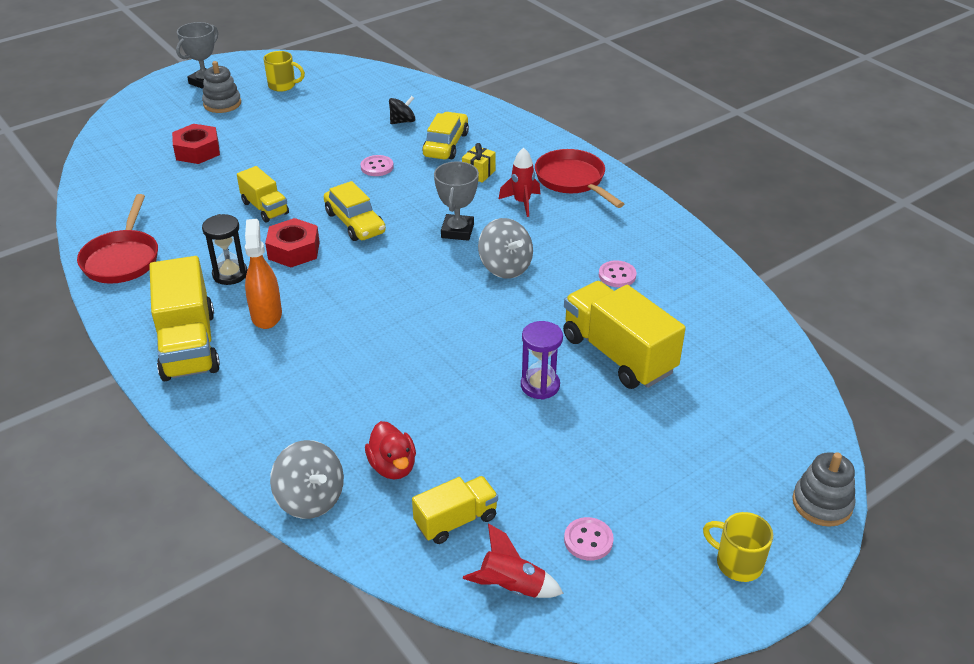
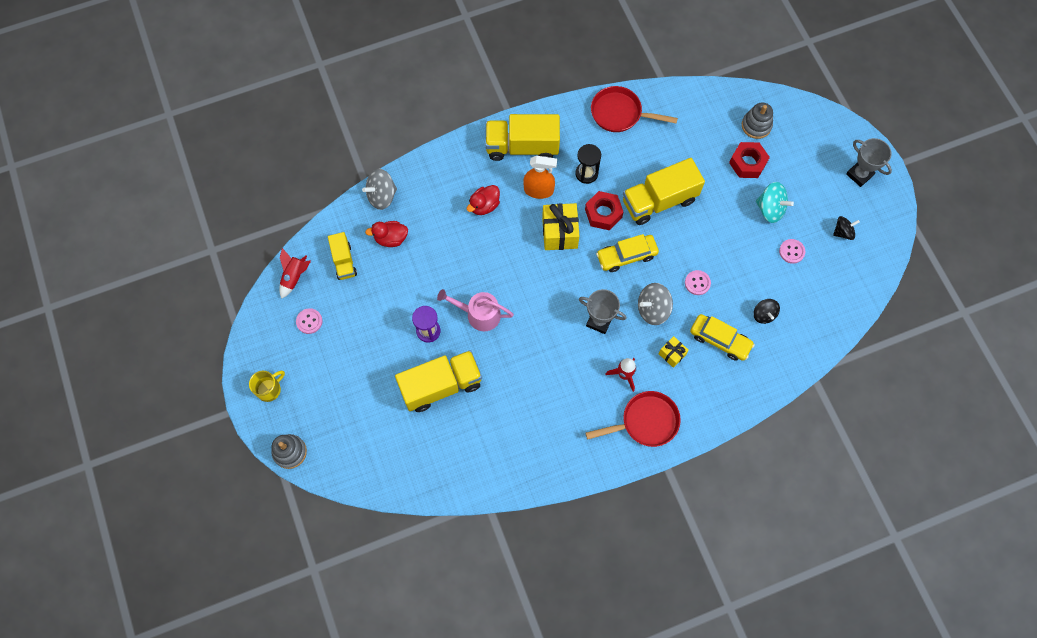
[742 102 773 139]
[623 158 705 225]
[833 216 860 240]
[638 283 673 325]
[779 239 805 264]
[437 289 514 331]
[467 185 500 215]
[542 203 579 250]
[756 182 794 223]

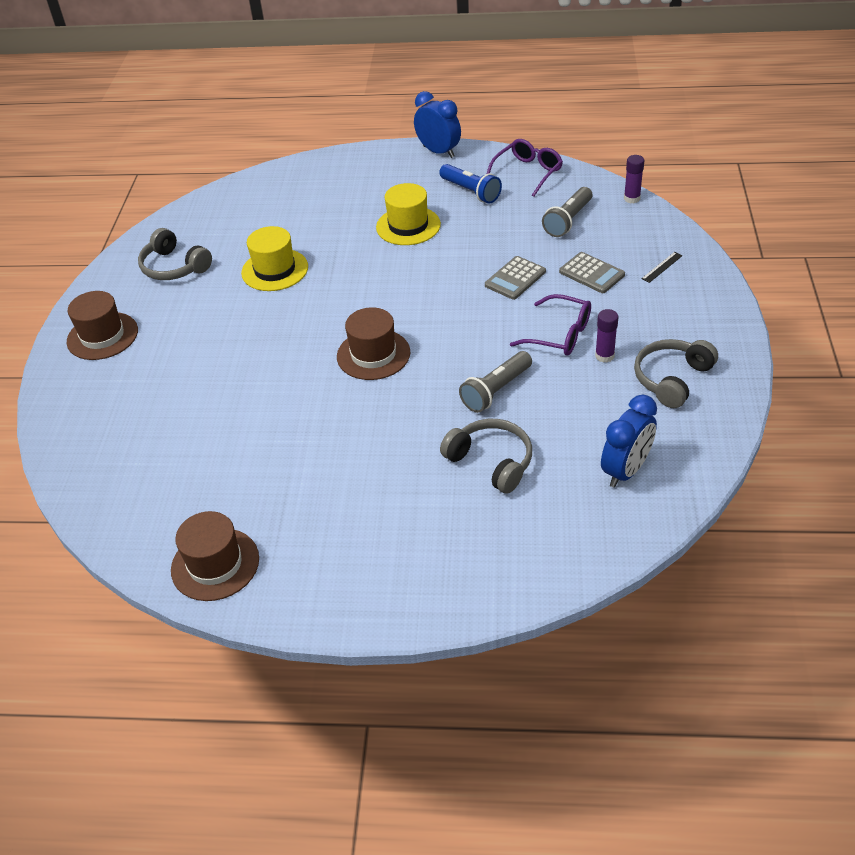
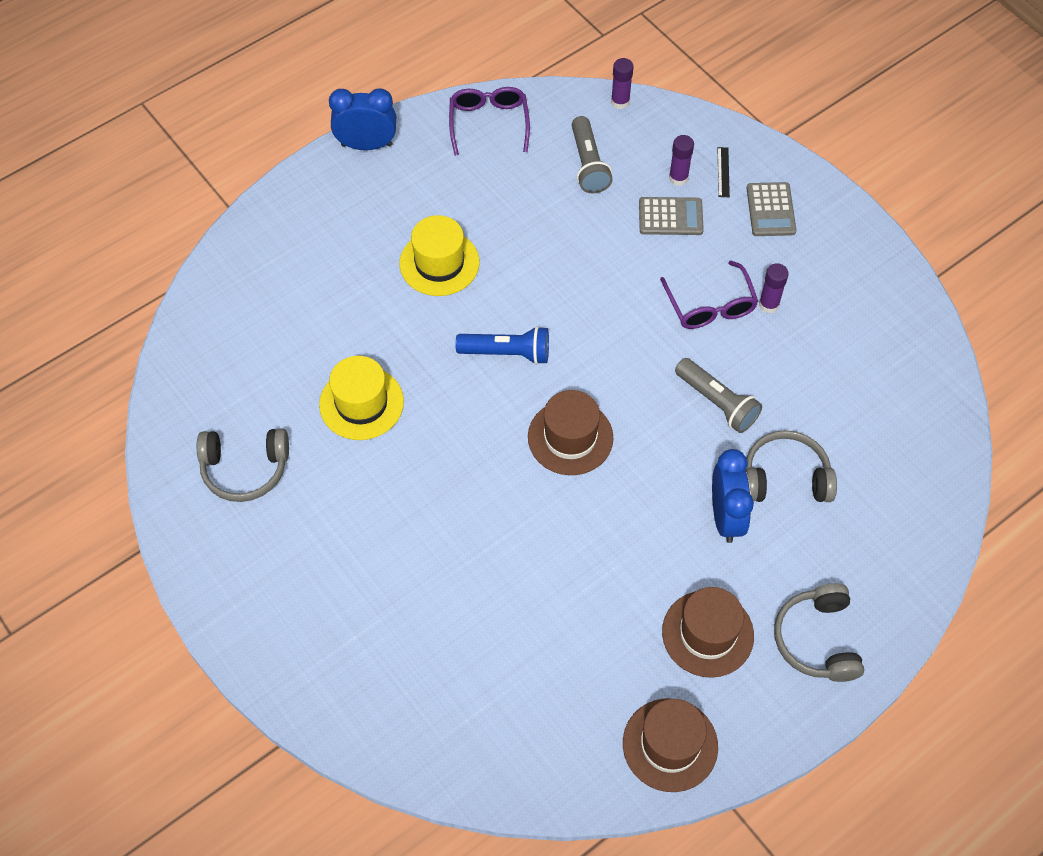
[662 587 754 678]
[455 326 549 365]
[675 358 762 433]
[747 182 796 236]
[660 261 759 329]
[712 449 754 543]
[774 583 864 682]
[669 135 694 186]

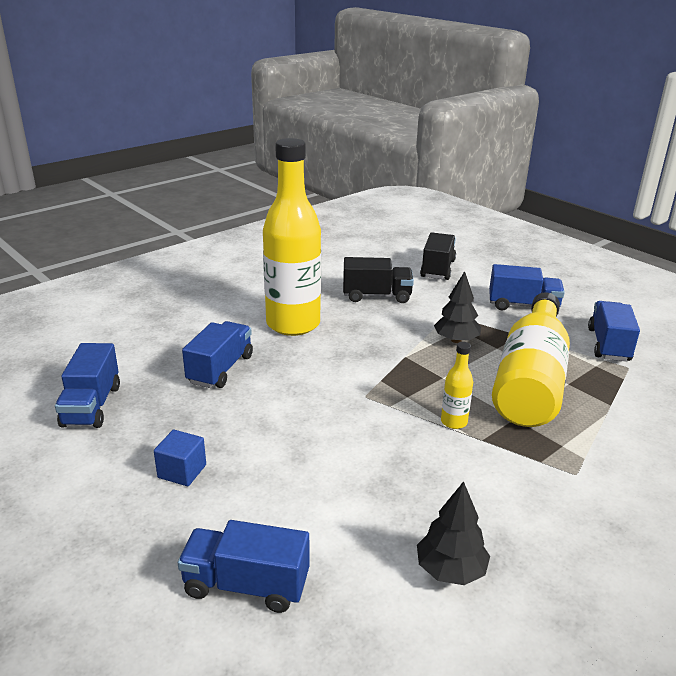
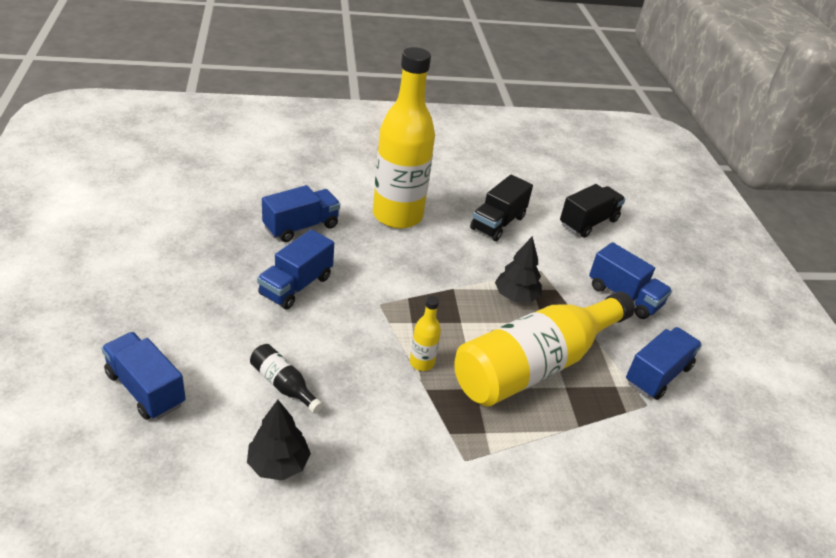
[257 229 334 309]
[154 430 206 486] (first image)
[470 175 533 241]
[250 344 323 414]

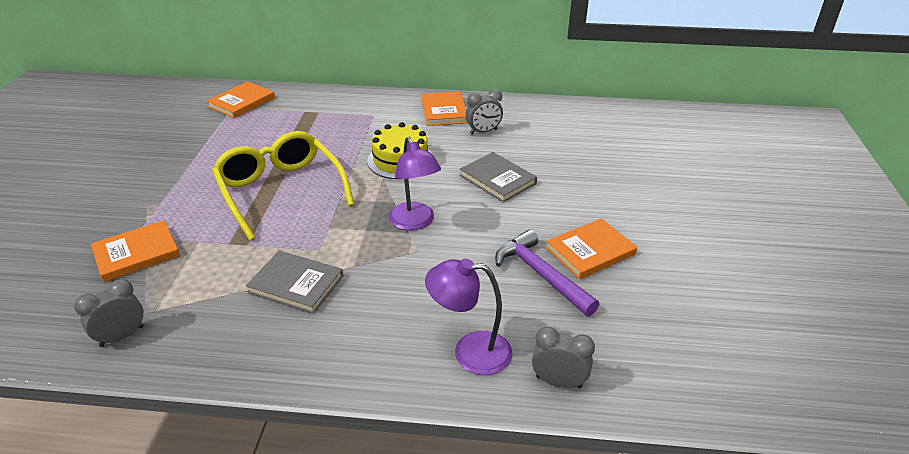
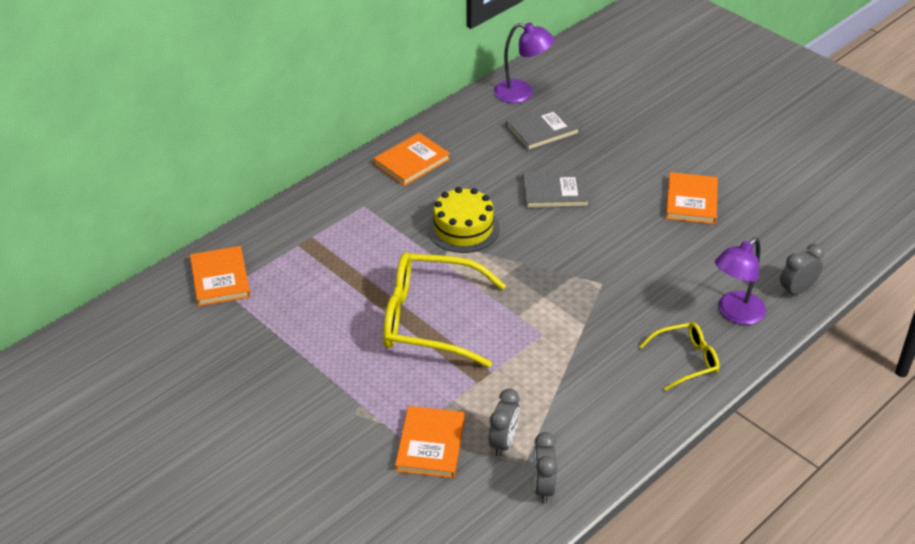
[506 104 580 151]
[494 23 555 103]
[373 133 450 186]
[489 389 520 456]
[495 229 599 316] (first image)
[639 322 719 391]

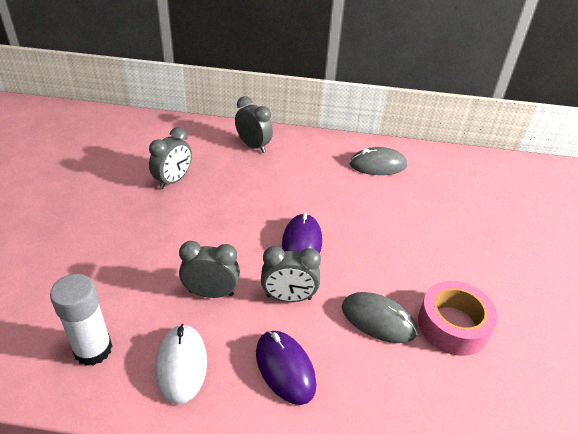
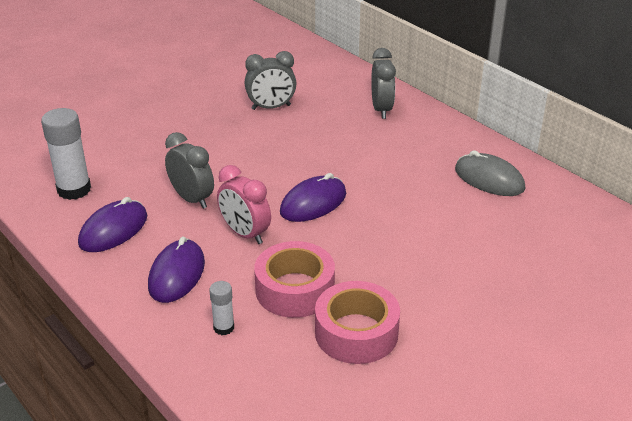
[78 197 148 252]
[217 165 271 244]
[254 241 335 318]
[209 281 234 335]

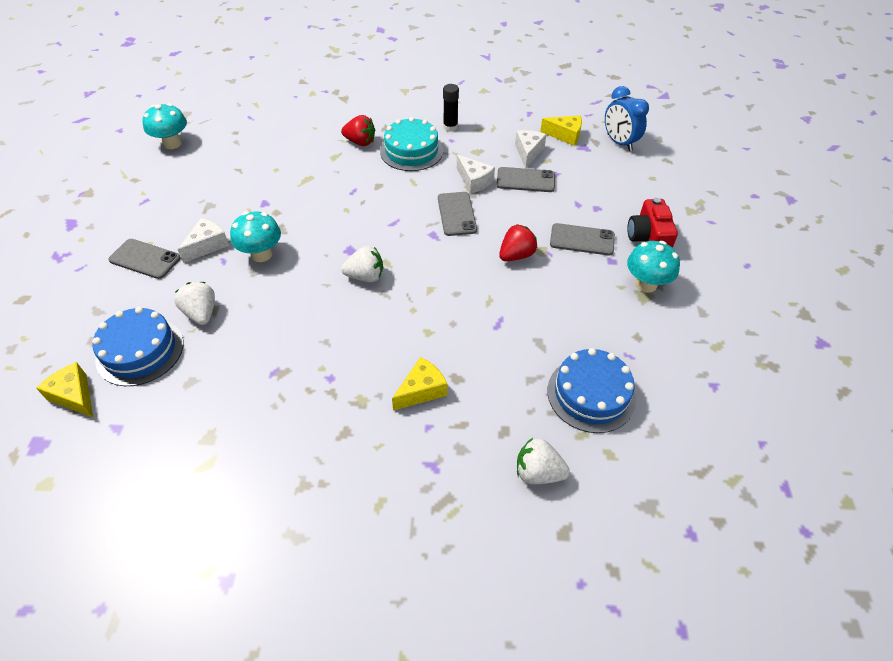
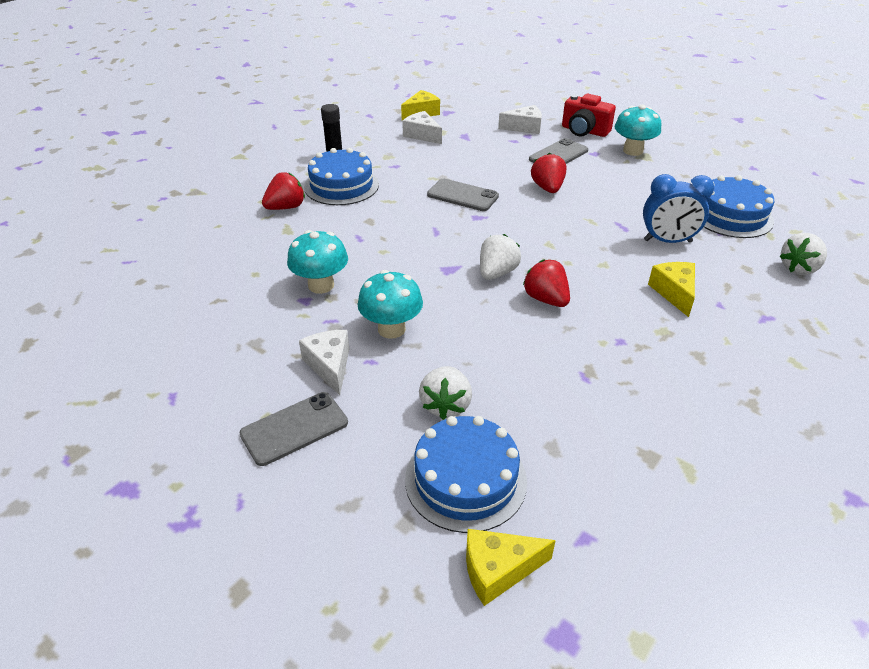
[287 230 348 294]
[419 366 472 420]
[304 148 379 205]
[498 105 542 134]
[497 167 555 192] (first image)
[643 174 714 243]
[523 259 570 307]

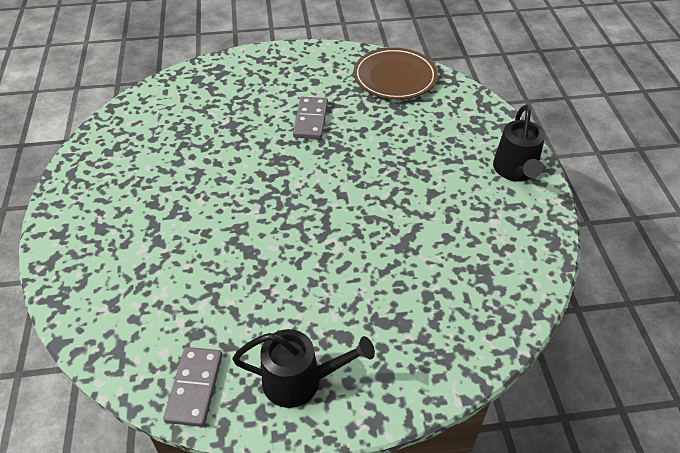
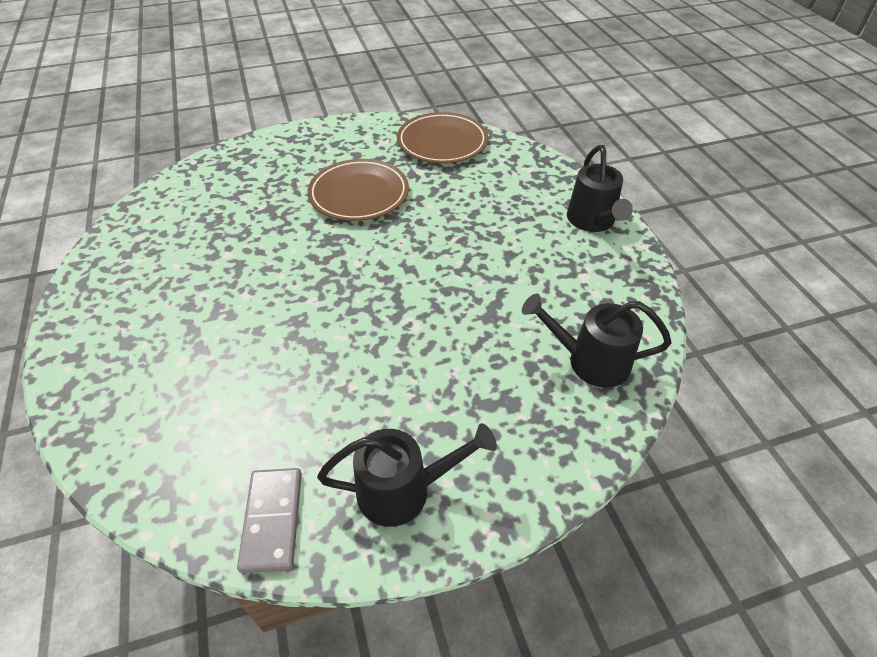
[307 159 409 221]
[522 294 672 388]

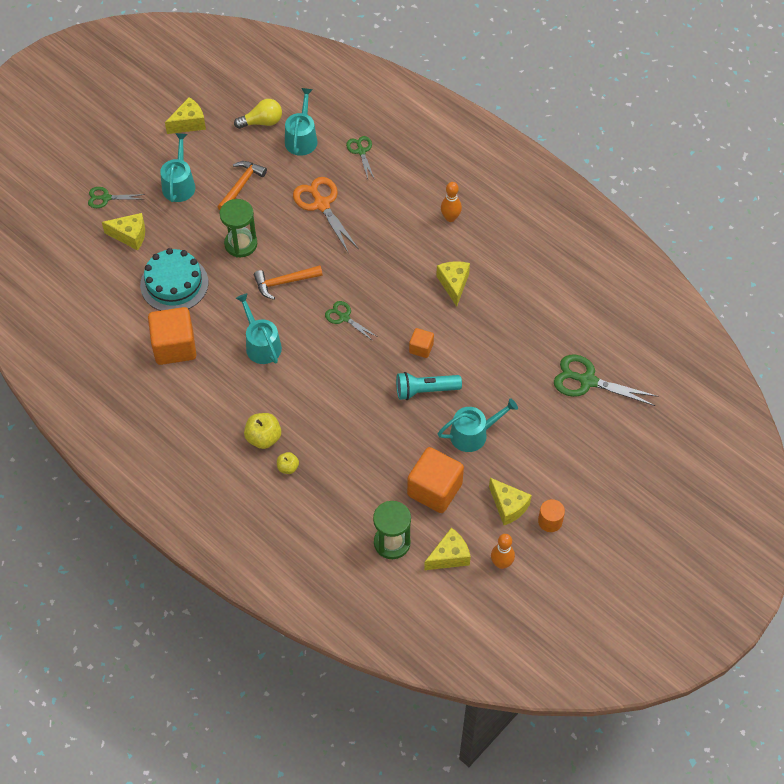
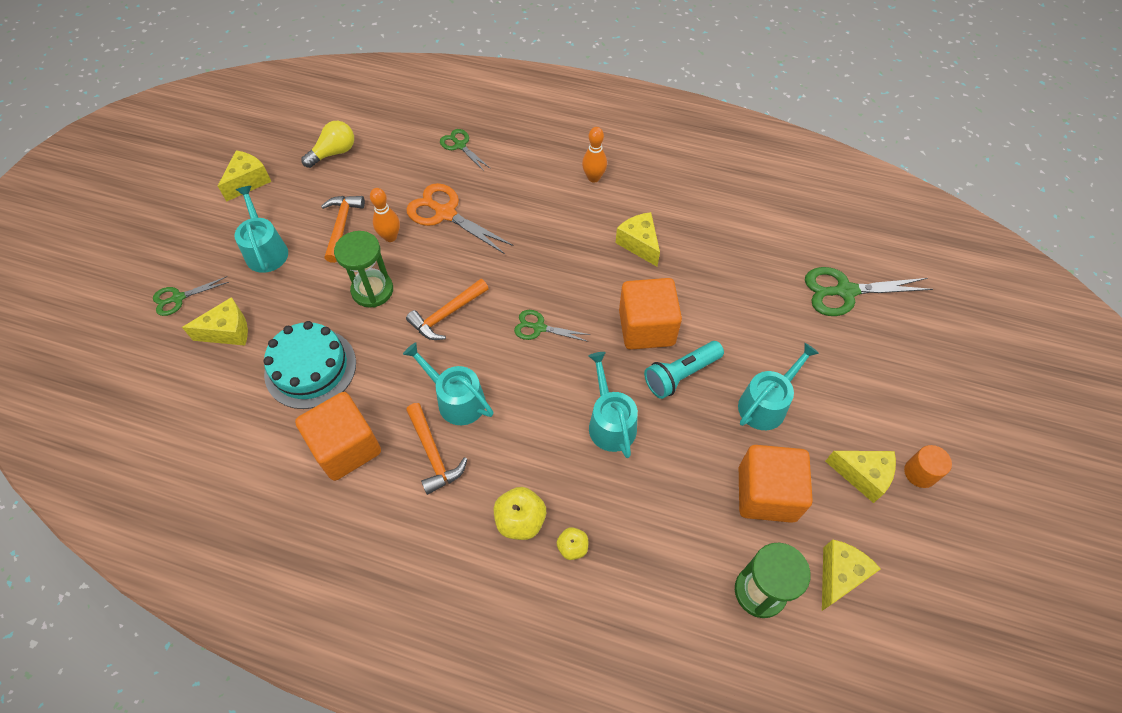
[588 352 638 458]
[619 278 682 350]
[370 188 400 242]
[406 403 467 495]

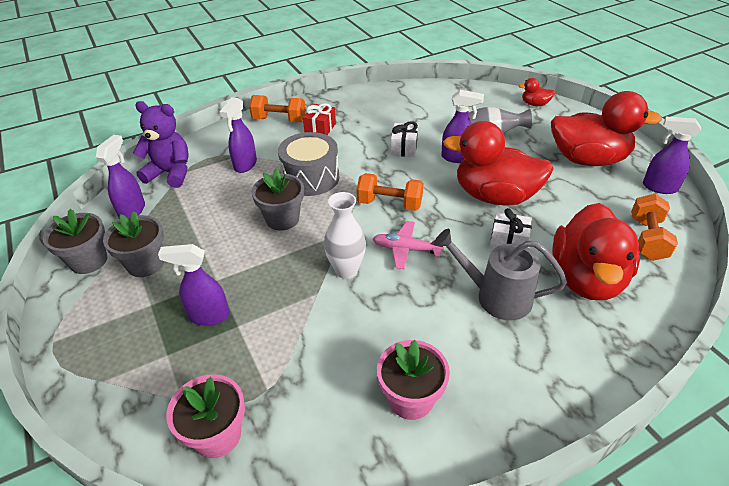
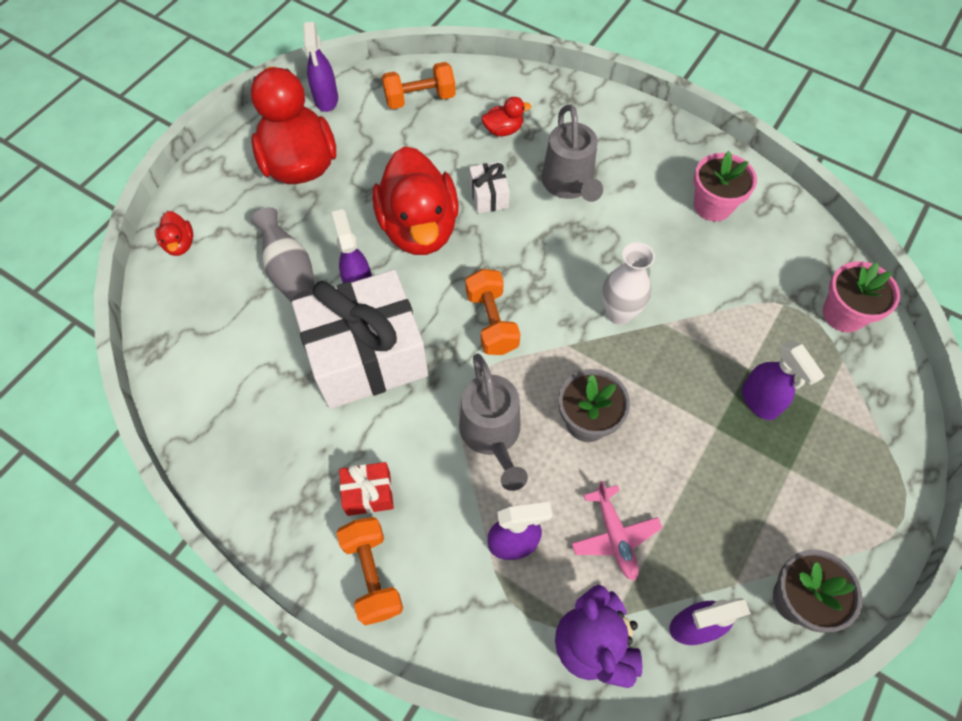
[103 211 164 277] (first image)
[459 354 528 491]
[571 481 662 581]
[292 270 428 409]
[482 97 531 136]

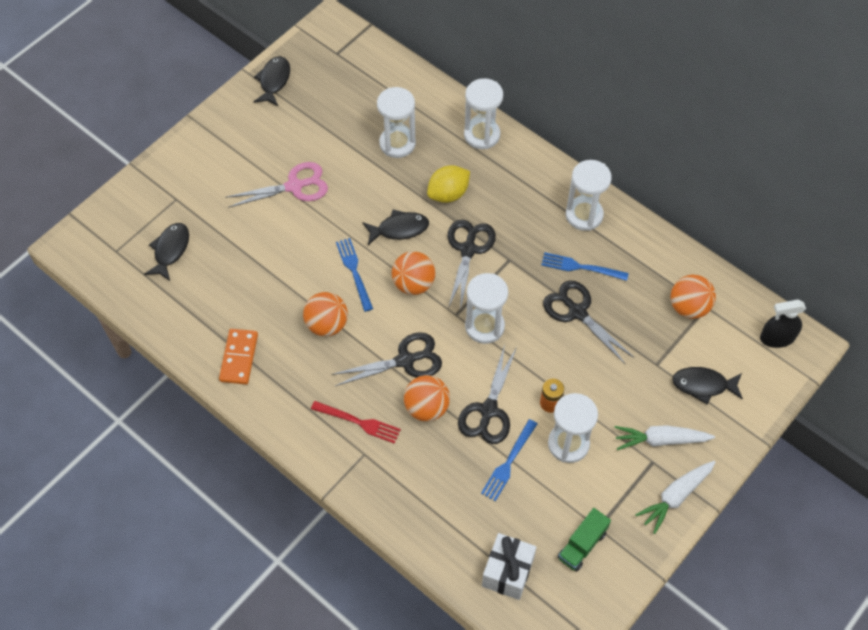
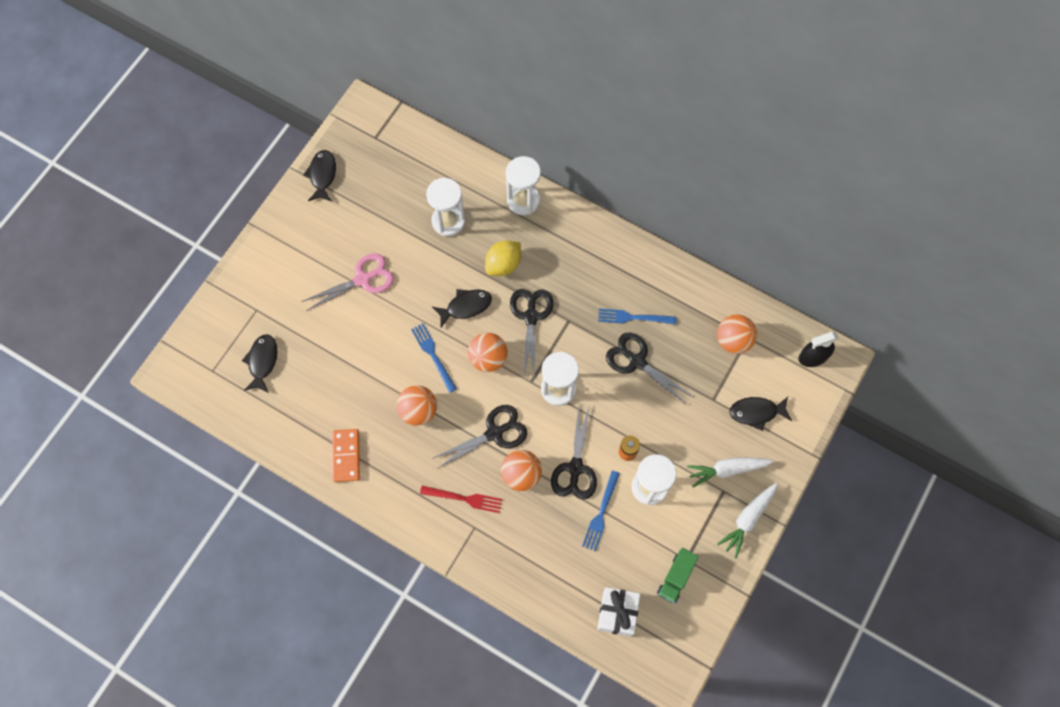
[566 160 612 231] (first image)

